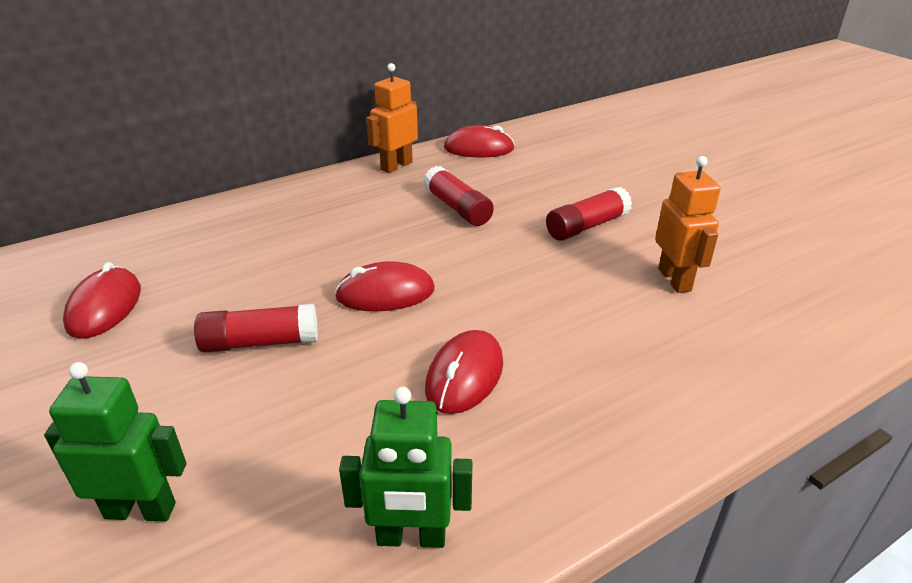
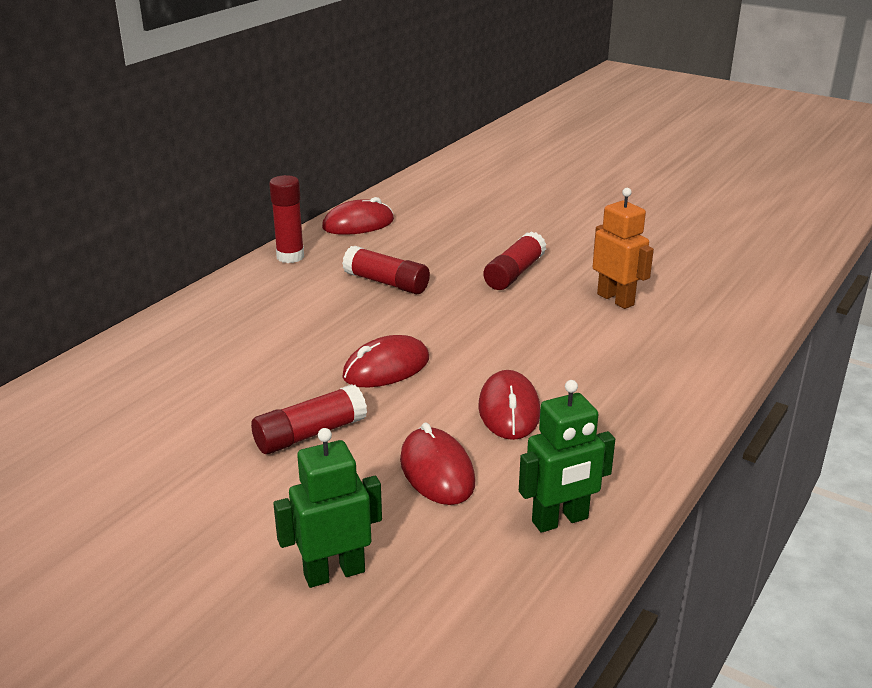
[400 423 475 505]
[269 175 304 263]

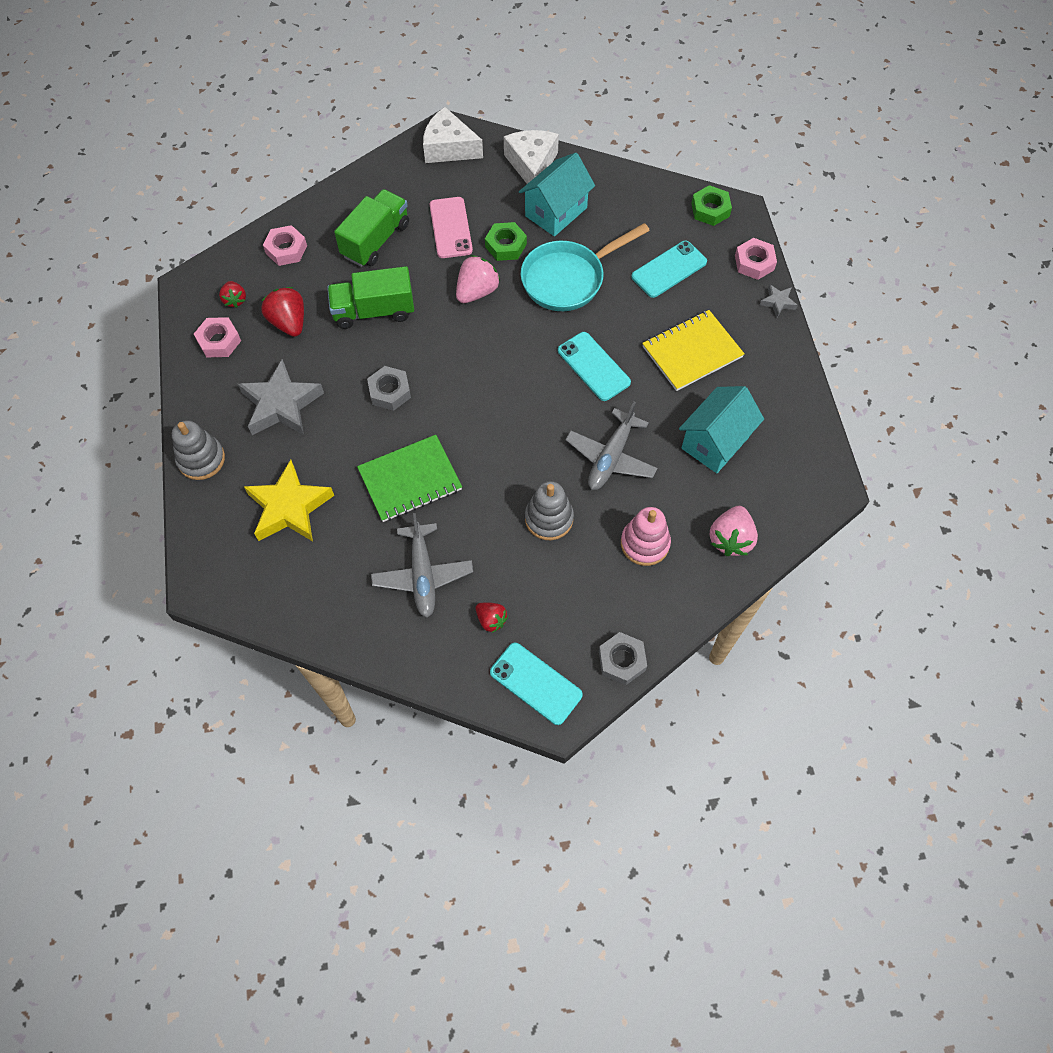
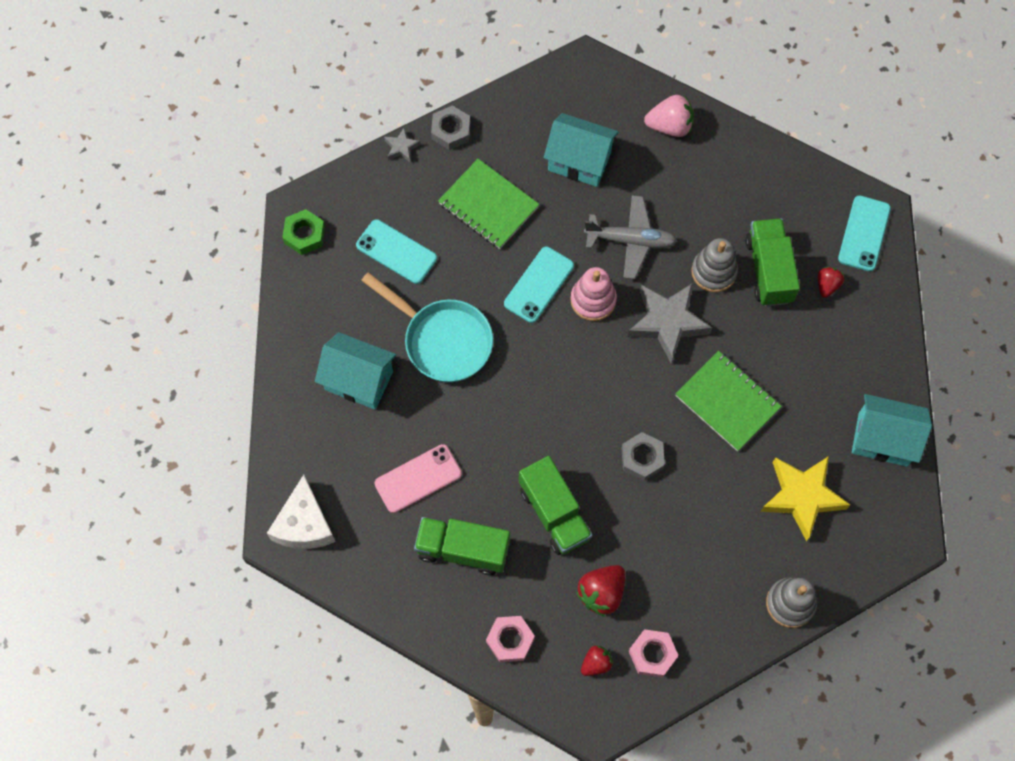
[628 283 712 363]
[371 513 473 618] (first image)
[456 255 500 303] (first image)
[485 222 527 261] (first image)
[504 130 559 184] (first image)
[431 106 470 150]
[570 267 617 321]
[438 159 539 249]
[735 238 777 280] (first image)
[745 218 800 306]
[852 394 932 466]

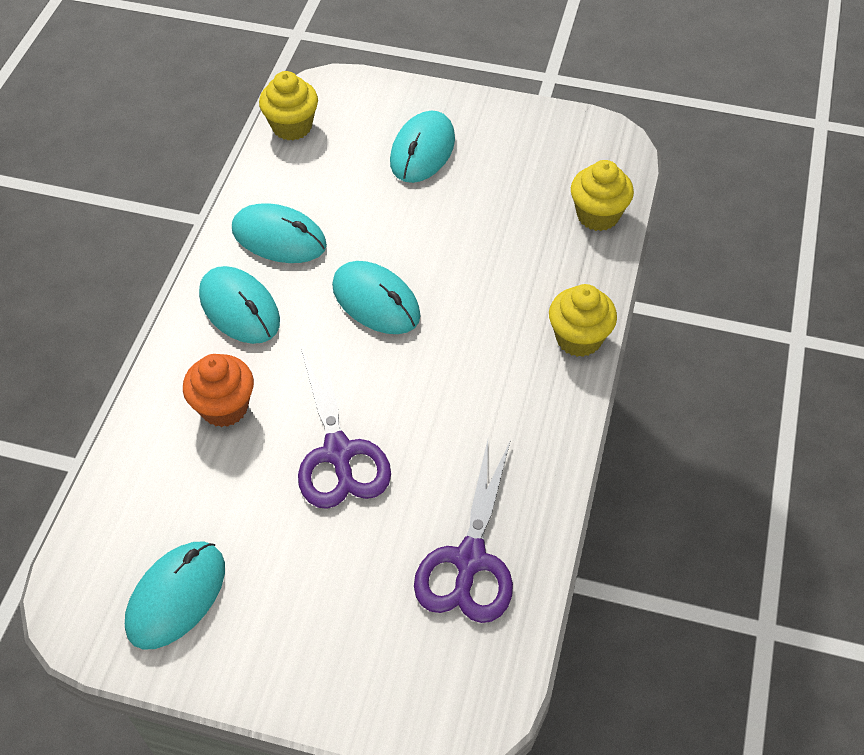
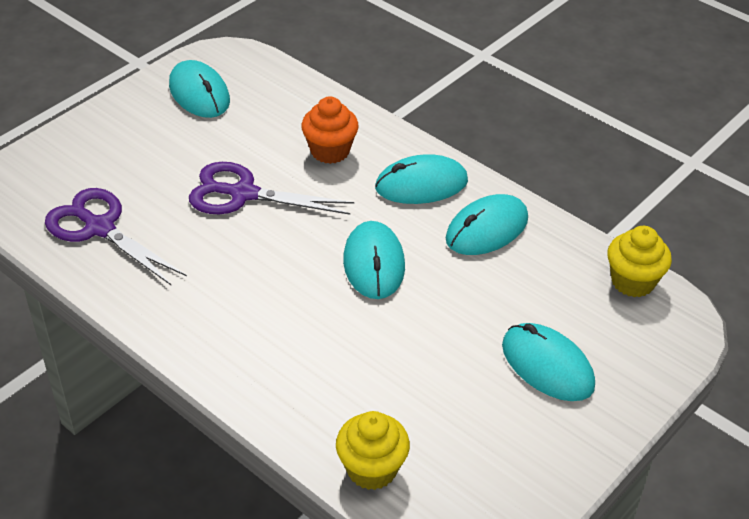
[343 221 405 299]
[549 284 617 357] (first image)

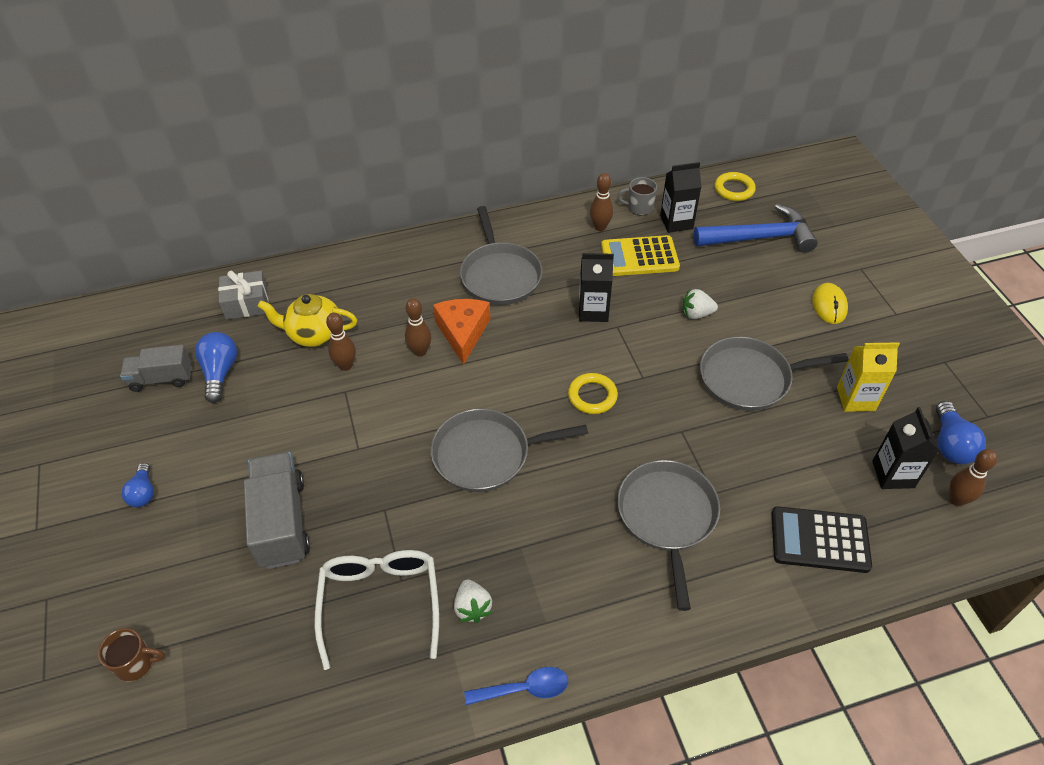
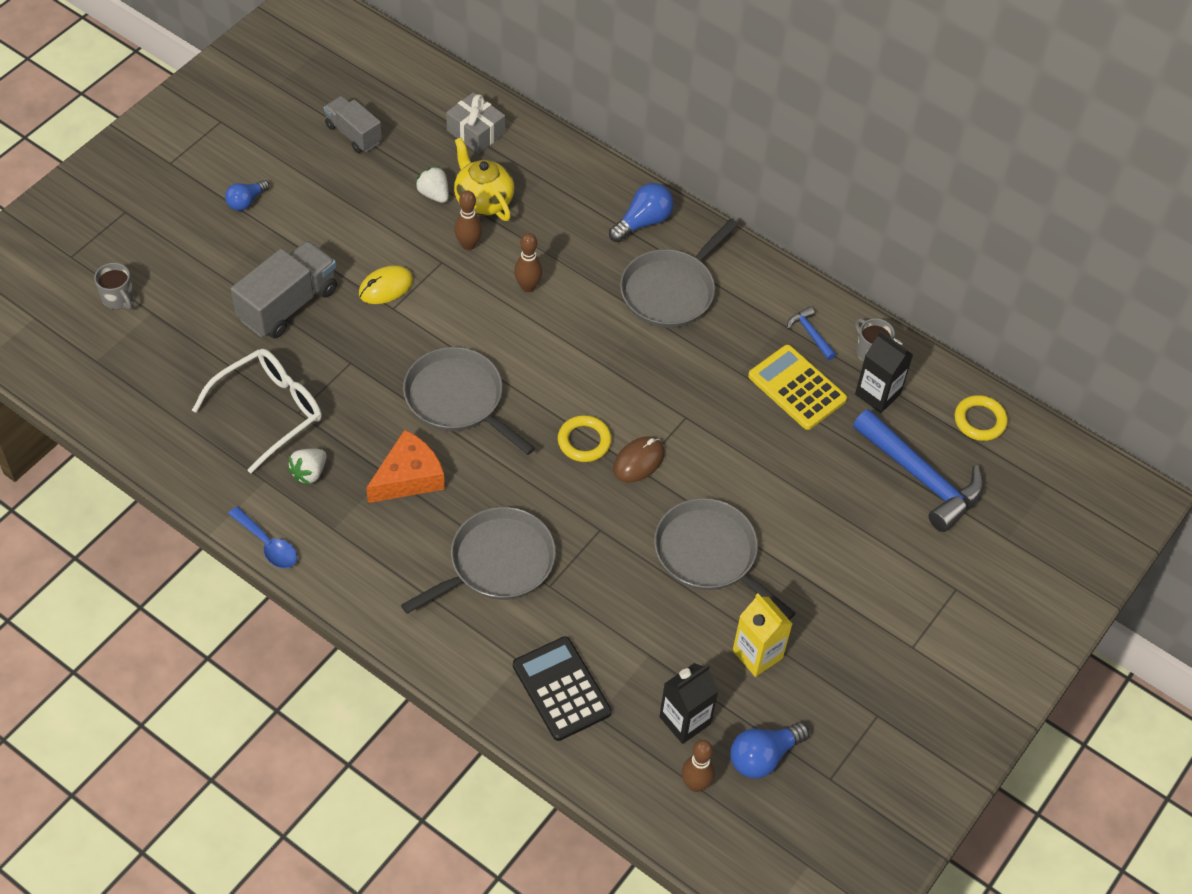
[94 263 134 310]
[609 183 674 242]
[366 430 445 503]
[579 253 614 322] (first image)
[787 306 836 360]
[415 166 449 203]
[359 265 413 304]
[613 436 665 483]

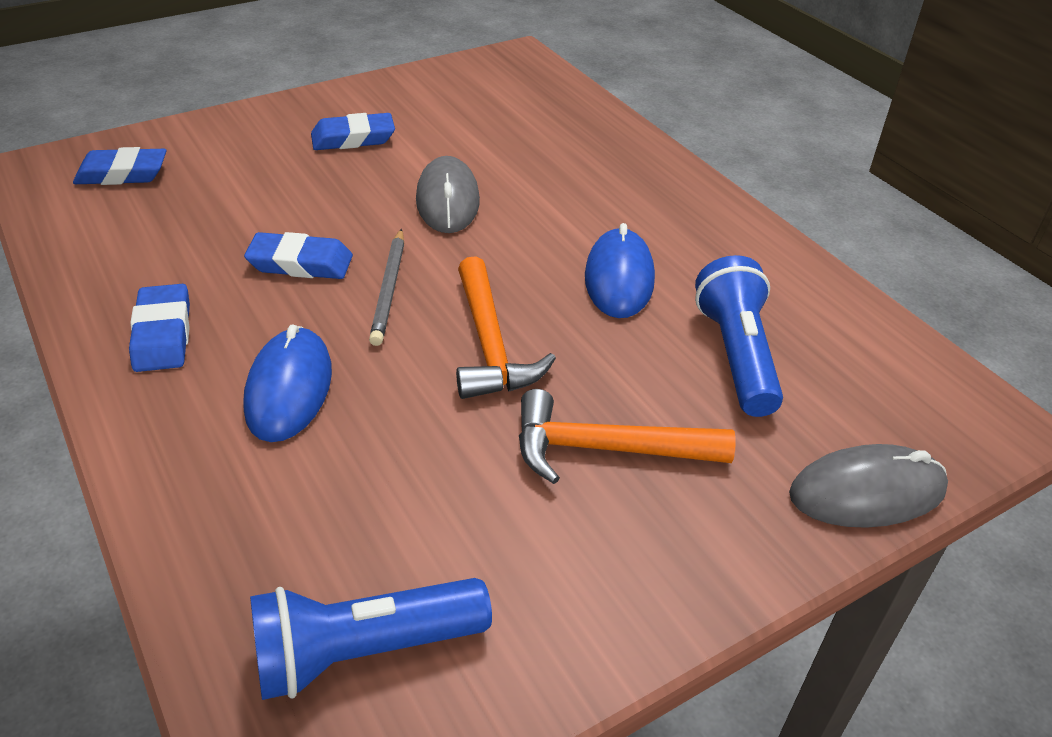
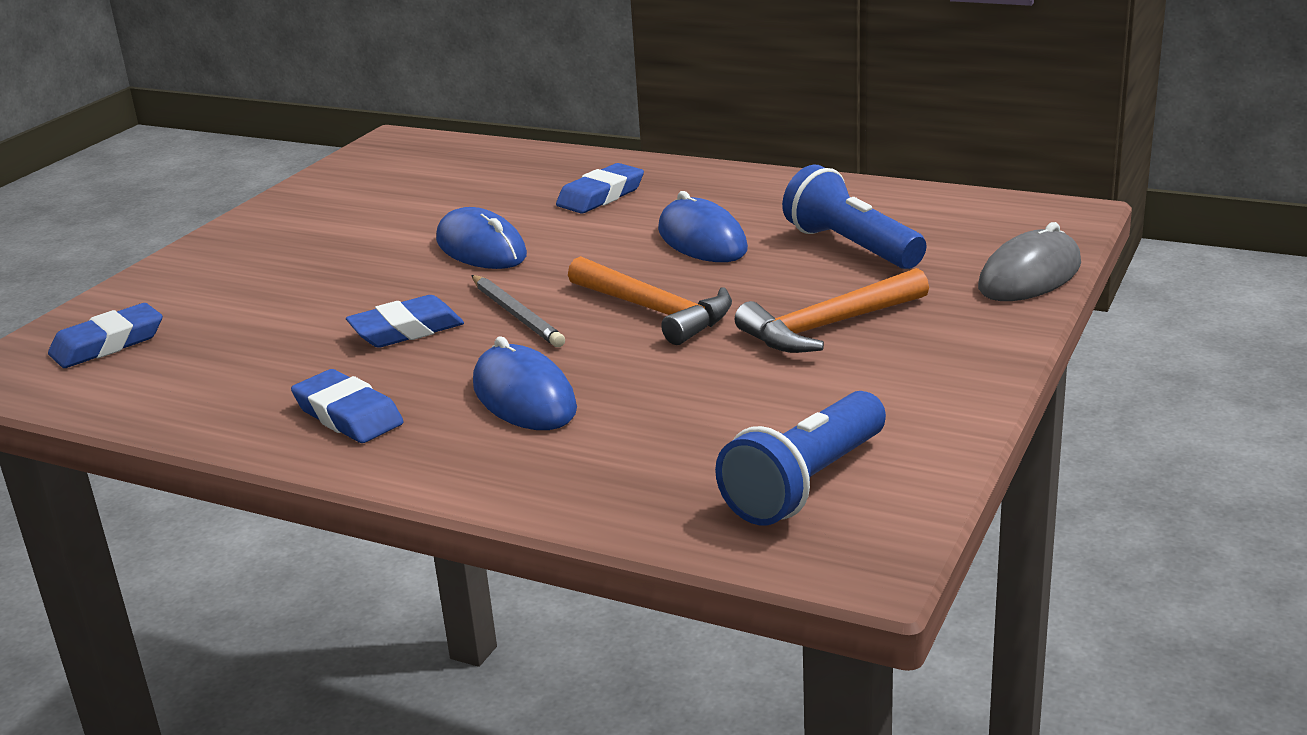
[556 163 644 214]
[436 207 527 269]

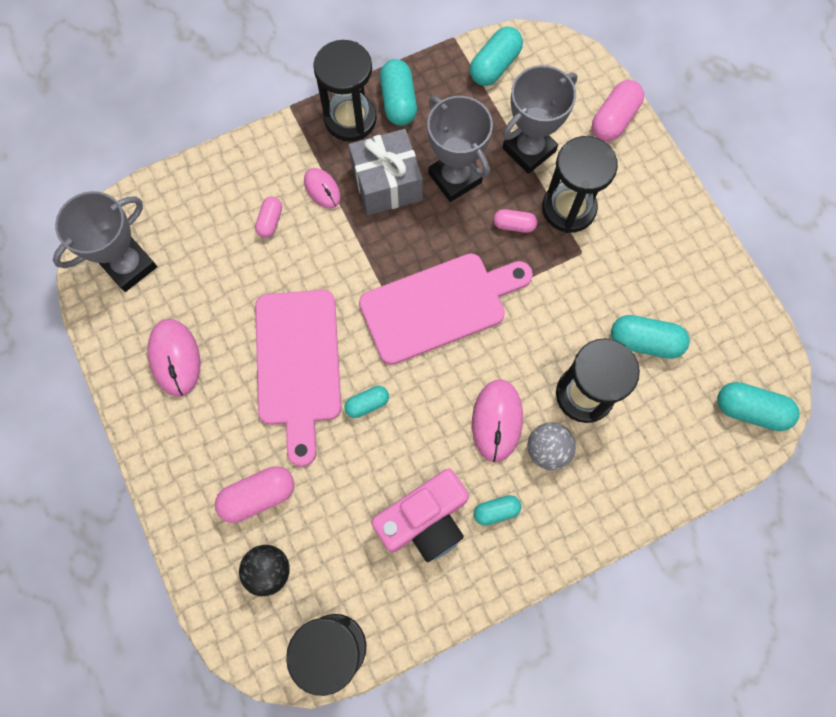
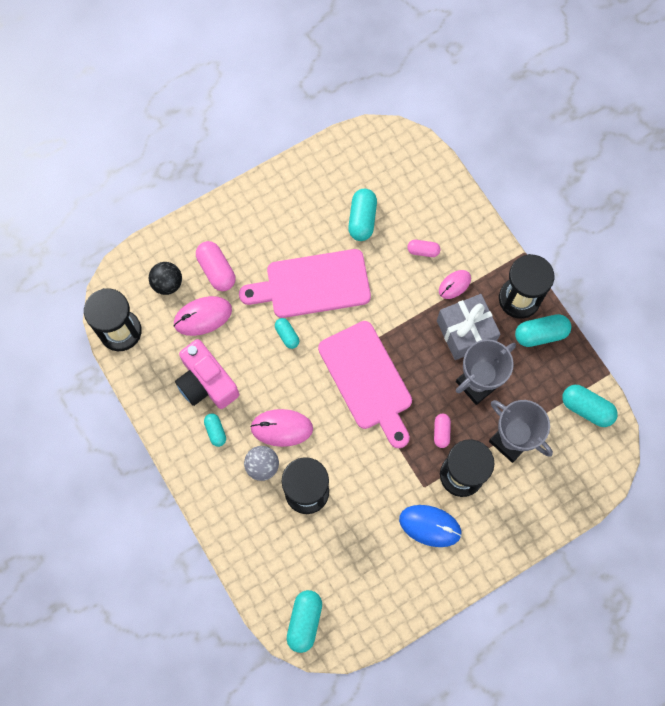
[53 191 157 292] (first image)
[174 296 232 336]
[592 80 644 141] (first image)
[348 189 377 241]
[399 505 462 547]

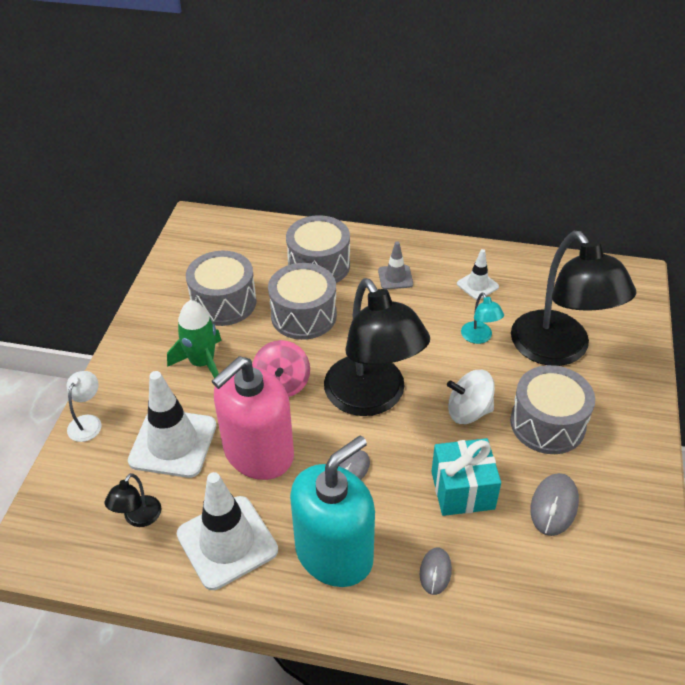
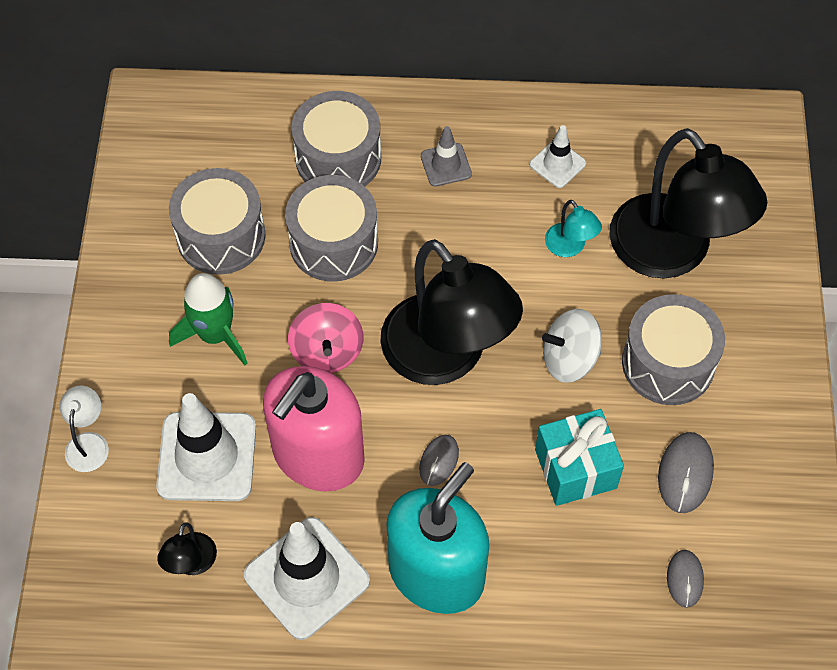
[667 550 704 608]

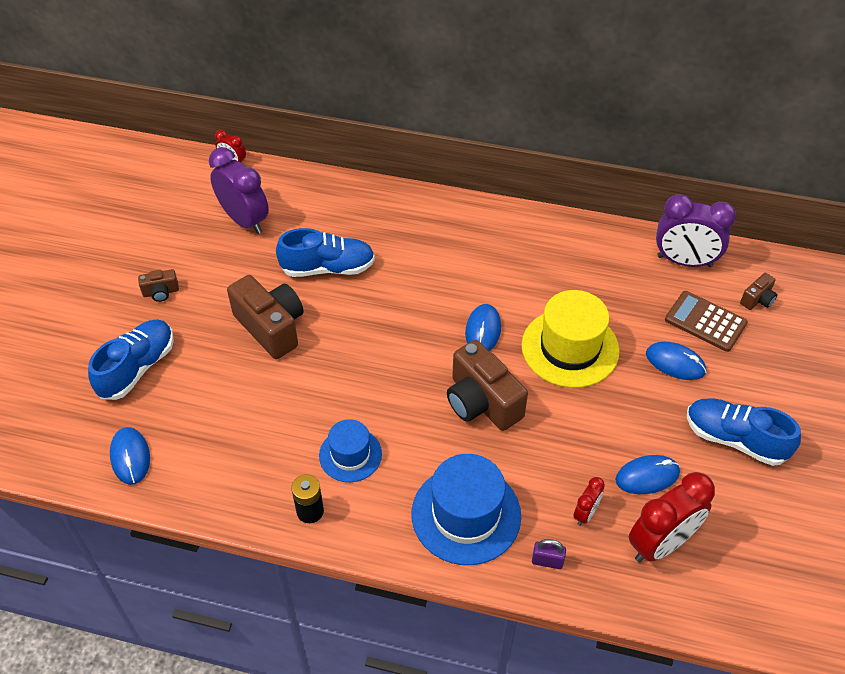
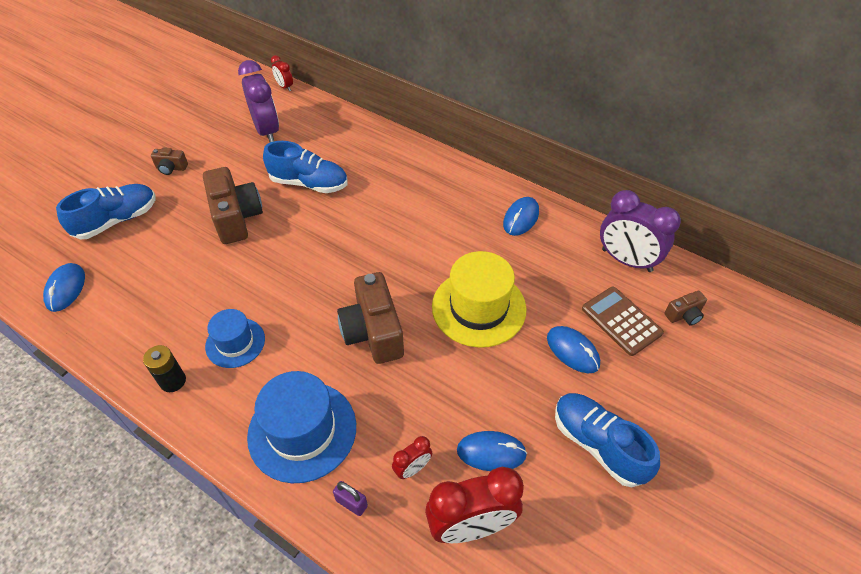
[503 197 539 236]

